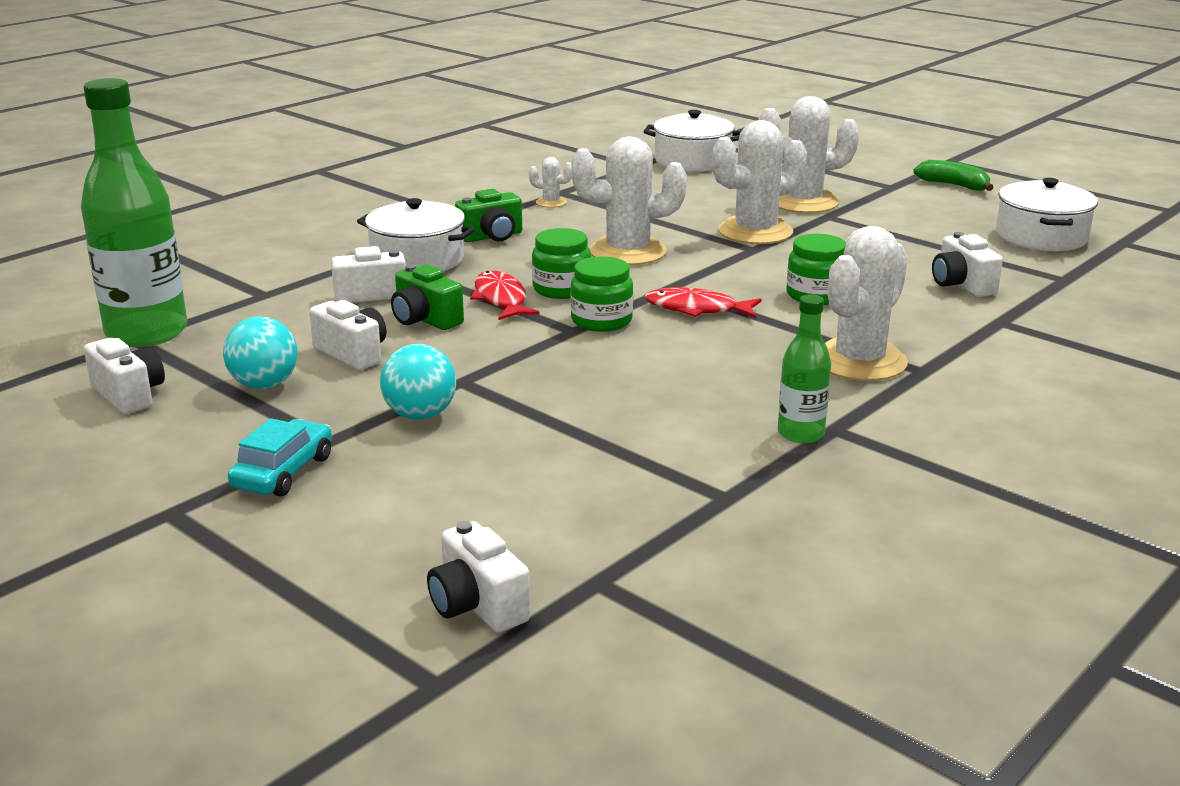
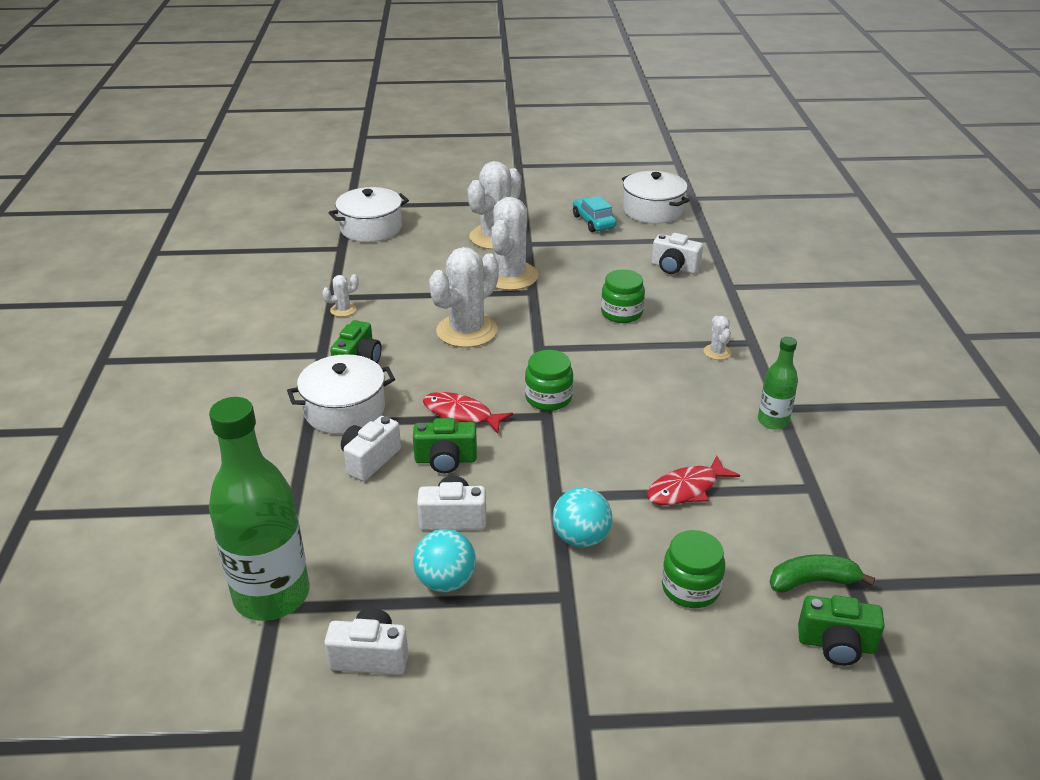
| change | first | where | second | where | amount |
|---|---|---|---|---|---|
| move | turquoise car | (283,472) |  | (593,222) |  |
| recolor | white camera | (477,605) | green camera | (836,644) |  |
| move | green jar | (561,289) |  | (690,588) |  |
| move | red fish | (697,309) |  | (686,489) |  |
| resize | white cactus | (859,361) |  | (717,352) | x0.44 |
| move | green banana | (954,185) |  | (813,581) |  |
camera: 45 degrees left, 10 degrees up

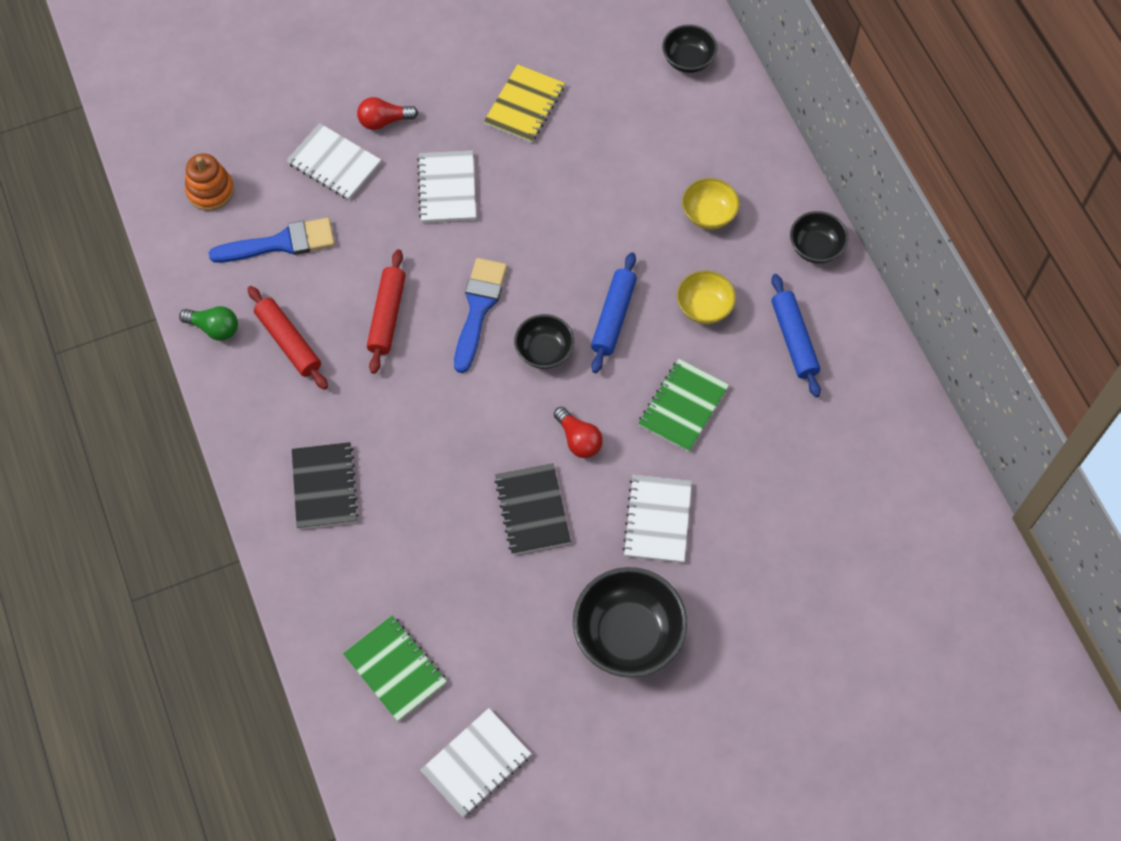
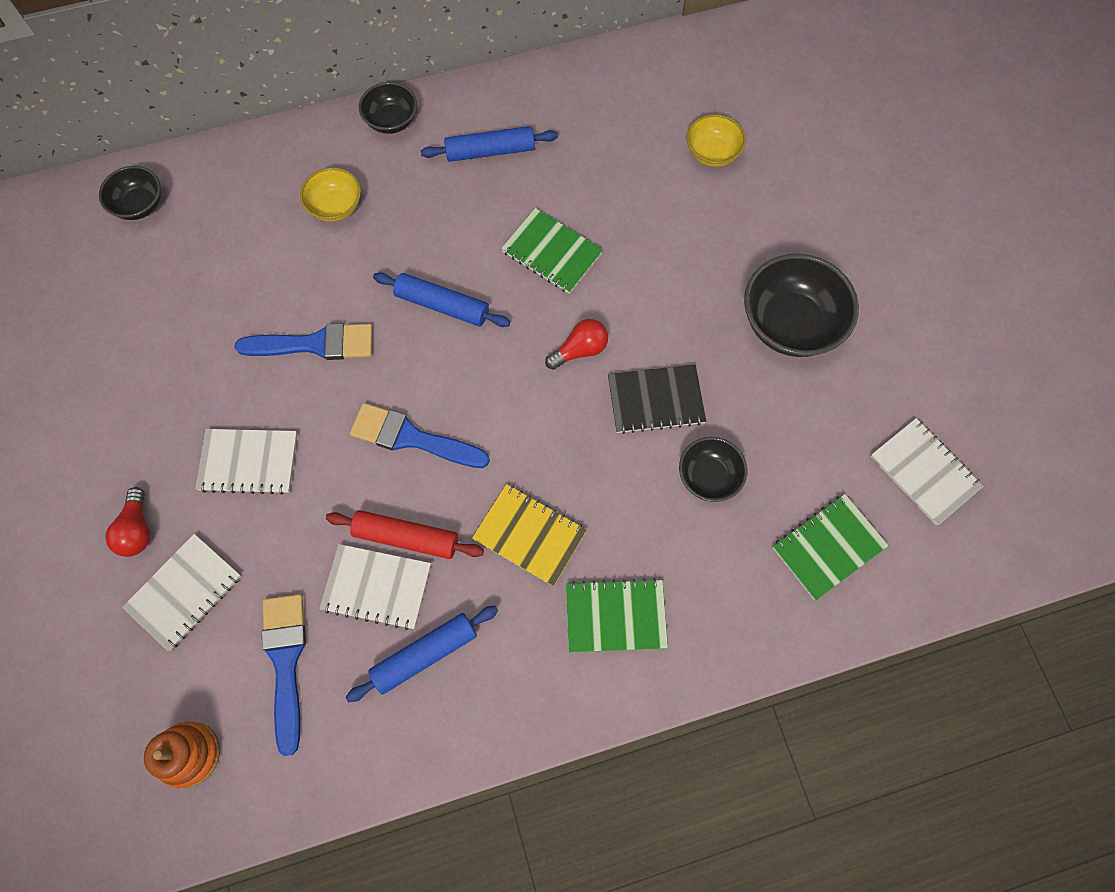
| change | first | where | second | where | amount |
|---|---|---|---|---|---|
| delete | green light bulb | (214,328) |  |  |  |
| recolor | red rolling pin | (288,342) | blue rolling pin | (425,654) |  |
| recolor | black notebook | (325,487) | green notebook | (615,616) |  |
| move | yellow notebook | (525,105) |  | (529,535) |  |
| move | black bowl | (544,351) |  | (708,476) |  |
| move | white notebook | (657,520) |  | (377,587) |  |
| move | yellow bowl | (704,307) |  | (712,153) |  |
| insert |  |  | blue brush | (315,344) |  |
camera: 85 degrees left, 5 degrees up

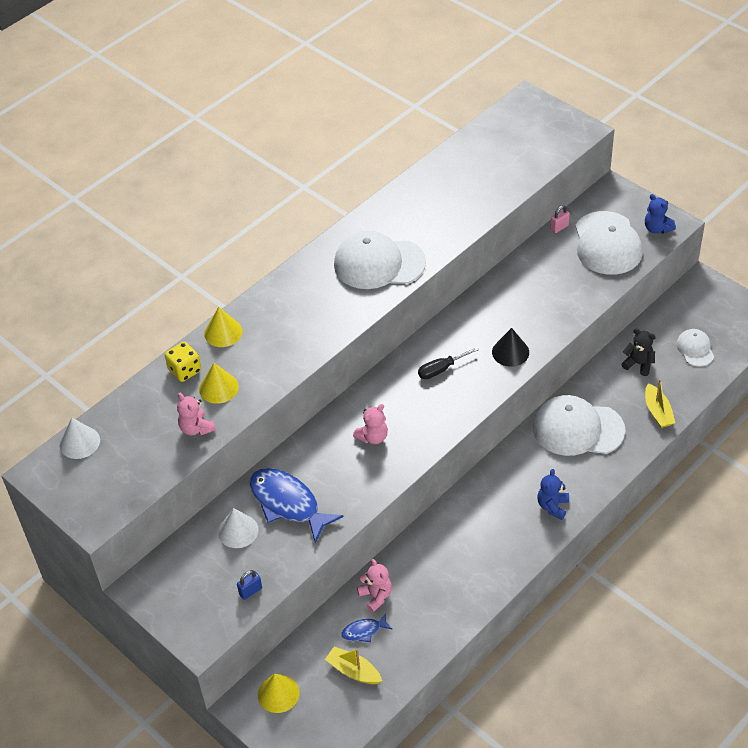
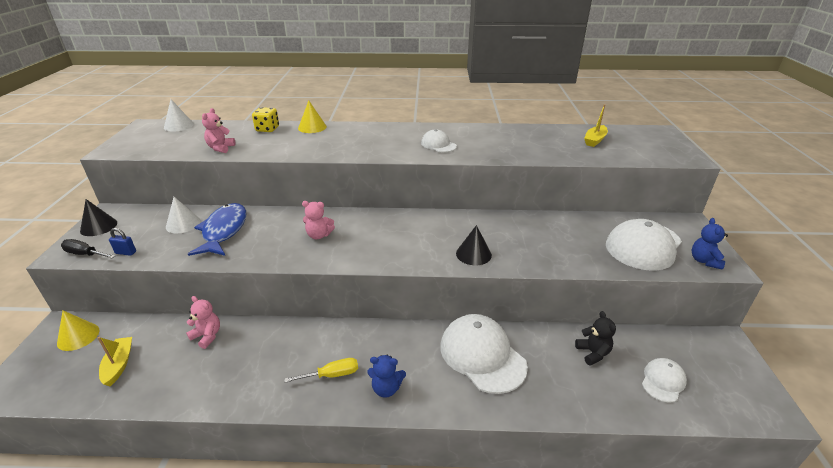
| change | first | where | second | where | amount |
|---|---|---|---|---|---|
| delete | yellow cone | (218,388) |  |  |  |
| resize | white cap | (379,263) |  | (438,144) | x0.52 |
| delete | blue fish | (364,631) |  |  |  |
| rotate | pink teddy bear | (376,596) |  | (207,336) | 75 degrees counterclockwise |
| move | black screwdriver | (441,369) |  | (85,254) |  |
| rotate | blue teddy bear | (552,506) |  | (386,388) | 150 degrees counterclockwise |
| delete | pink padlock | (559,227) |  |  |  |
| move | yellow boat | (657,412) |  | (594,140) |  |
| insert |  |  | black cone | (98,226) |  |
| insert |  |  | yellow screwdriver | (332,375) |  |
camera: 45 degrees right, 15 degrees down

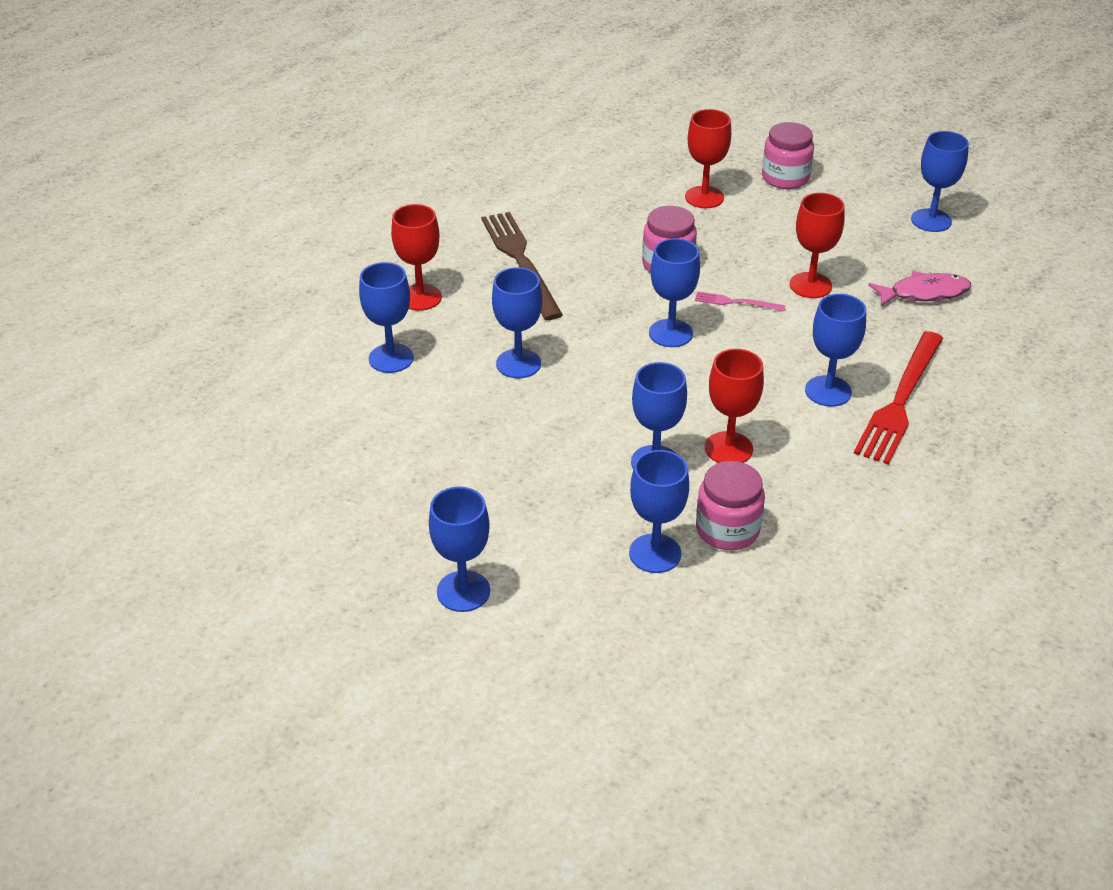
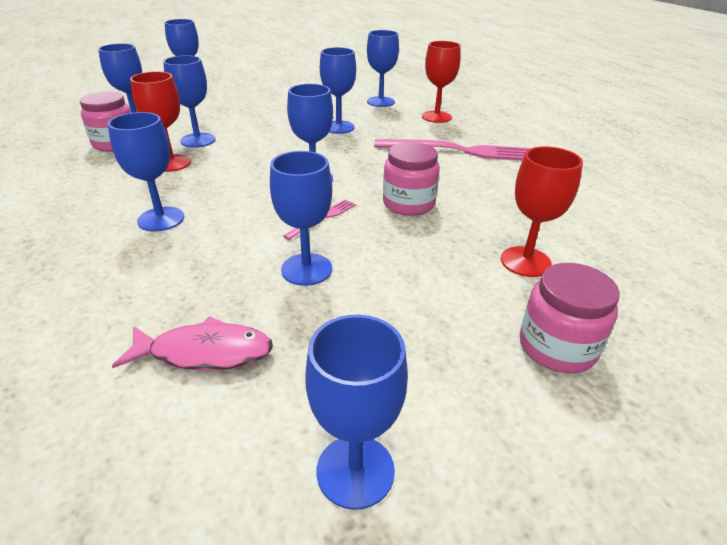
| change | first | where | second | where | amount |
|---|---|---|---|---|---|
| recolor | brown fork | (520,261) | pink fork | (458,151) |  |
| recolor | red goblet | (810,285) | blue goblet | (306,269) |  |
| delete | red fork | (900,401) |  |  |  |
| rotate | pink fish | (924,293) |  | (205,353) | 105 degrees counterclockwise |
camera: 115 degrees right, 5 degrees down

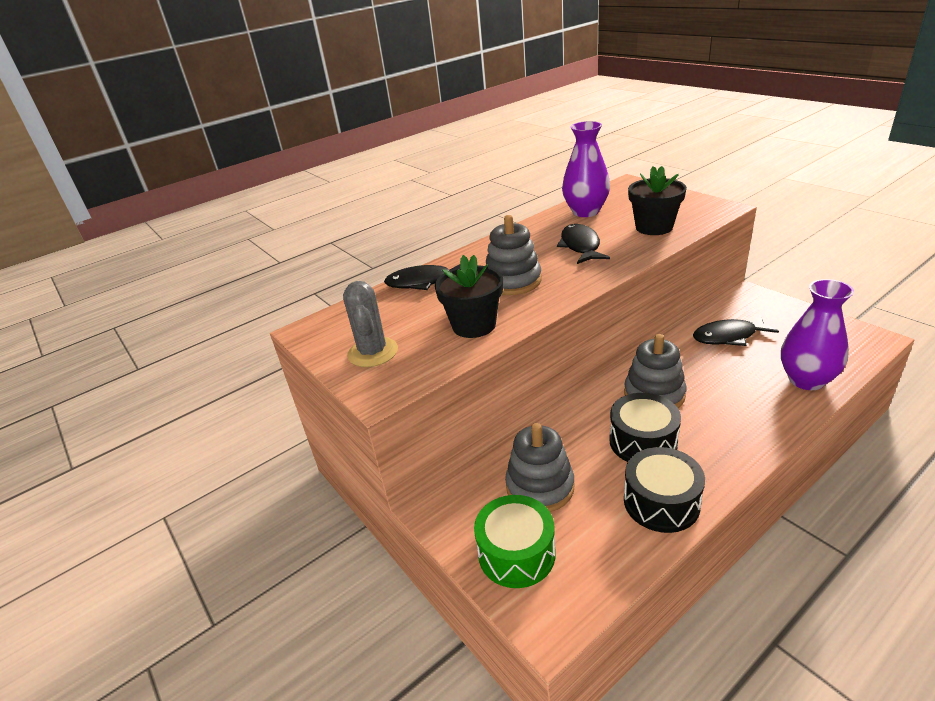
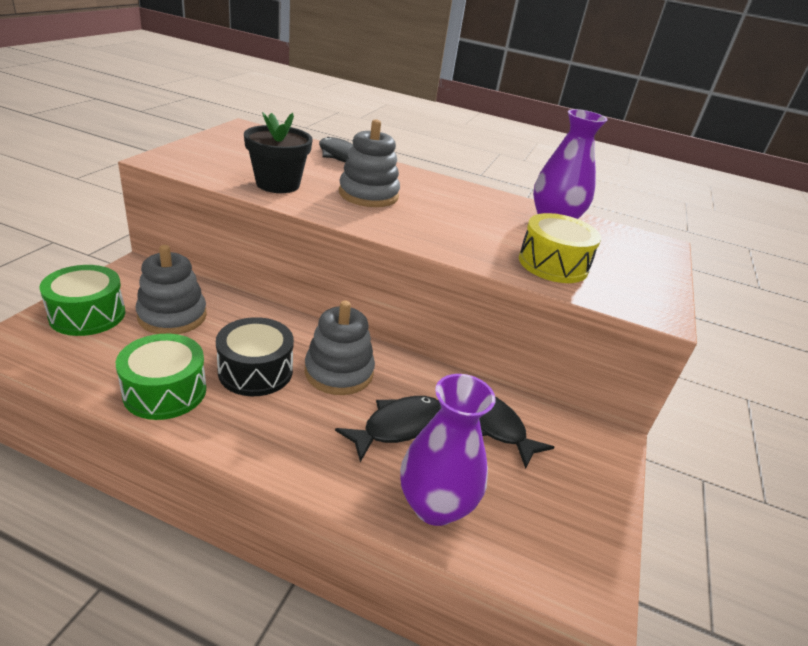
| change | first | where | second | where | amount |
|---|---|---|---|---|---|
| delete | grey cactus | (373,352) |  |  |  |
| move | black fish | (580,246) |  | (398,426) |  |
| recolor | black drum | (661,502) | green drum | (165,391) |  |
| replace | black flower pot | (654,227) | yellow drum | (553,264) |  |
camera: 50 degrees right, 0 degrees up

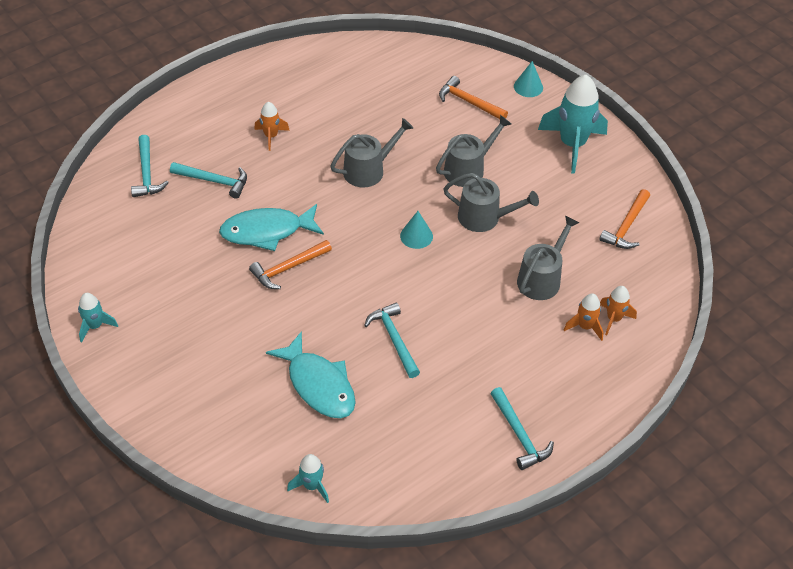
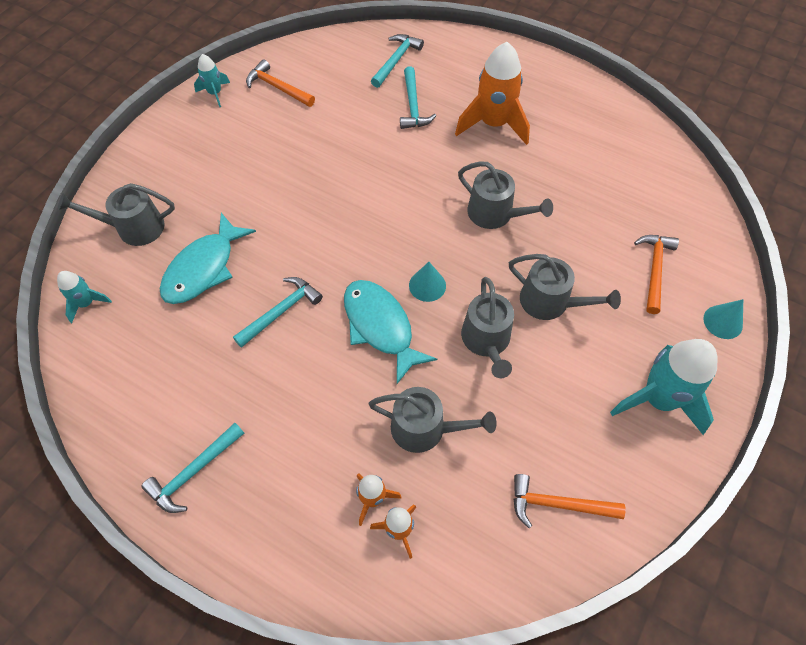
| change | first | where | second | where | amount |
|---|---|---|---|---|---|
| rotate | turquoise hammer | (147,174) |  | (396,60) | 150 degrees clockwise |
| move | turquoise fish | (267,231) |  | (380,327) |  |
| move | orange hammer | (287,268) |  | (277,87) |  |
| resize | orange rocket | (271,136) |  | (493,124) | x1.97 |
| insert |  |  | grey watering can | (134,228) |  |
camera: 70 degrees right, 10 degrees up

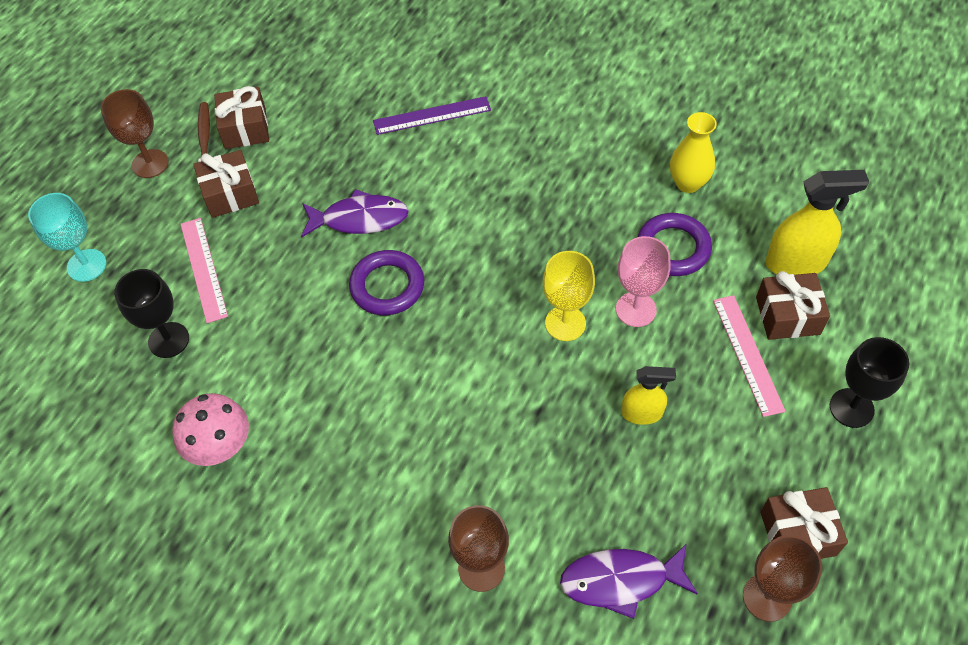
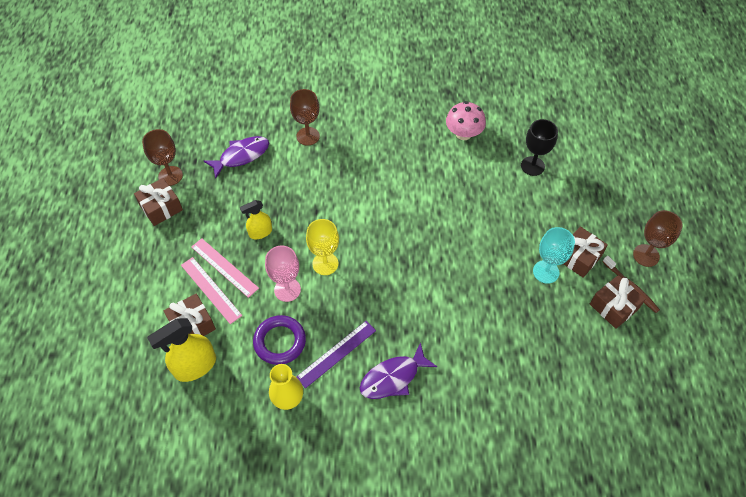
| change | first | where | second | where | amount |
|---|---|---|---|---|---|
| move | turquoise goblet | (86,265) |  | (546,272) |  |
| move | pink ruler | (203,269) |  | (224,267) |  |
| move | purple fish | (360,219) |  | (393,377) |  |
| delete | purple ring | (387,286) |  |  |  |
| move | purple ruler | (432,115) |  | (336,353) |  |
| delete | black goblet | (851,408) |  |  |  |
camera: 150 degrees right, 0 degrees up

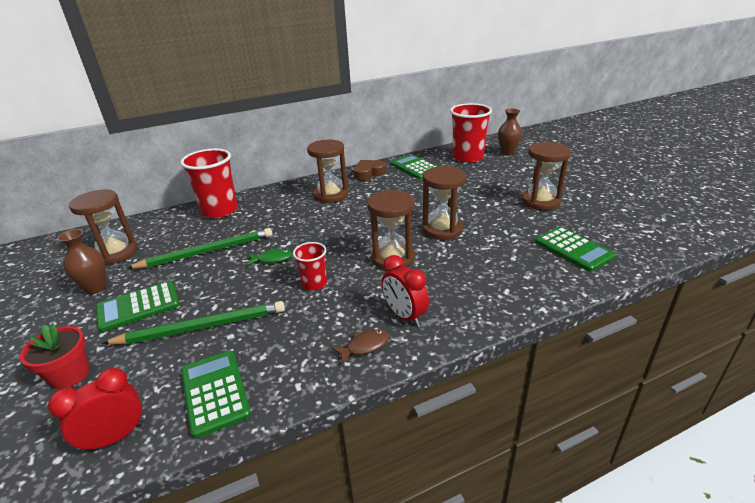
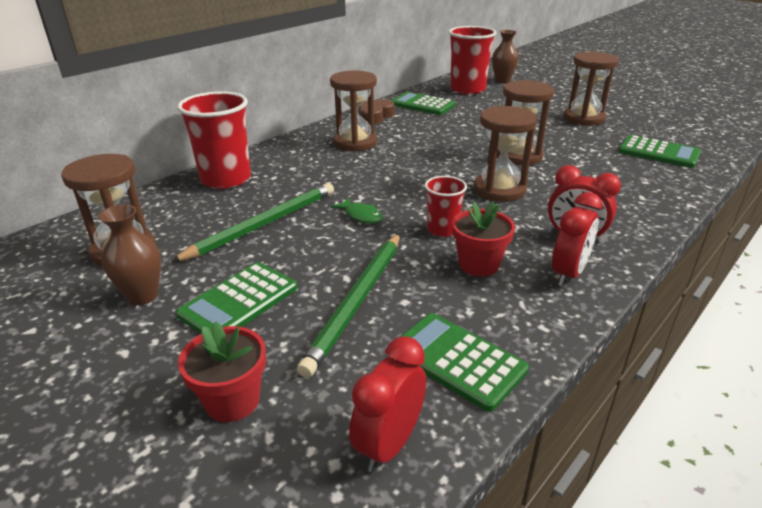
| change | first | where | second | where | amount |
|---|---|---|---|---|---|
| rotate | green pencil | (202,327) |  | (357,301) | 150 degrees clockwise |
| rotate | green fish | (272,259) |  | (361,216) | 75 degrees clockwise |
| replace | brown fish | (365,346) | red clock | (568,274) |  |
| insert |  |  | red flower pot | (479,264) |  |
camera: 25 degrees left, 0 degrees up

